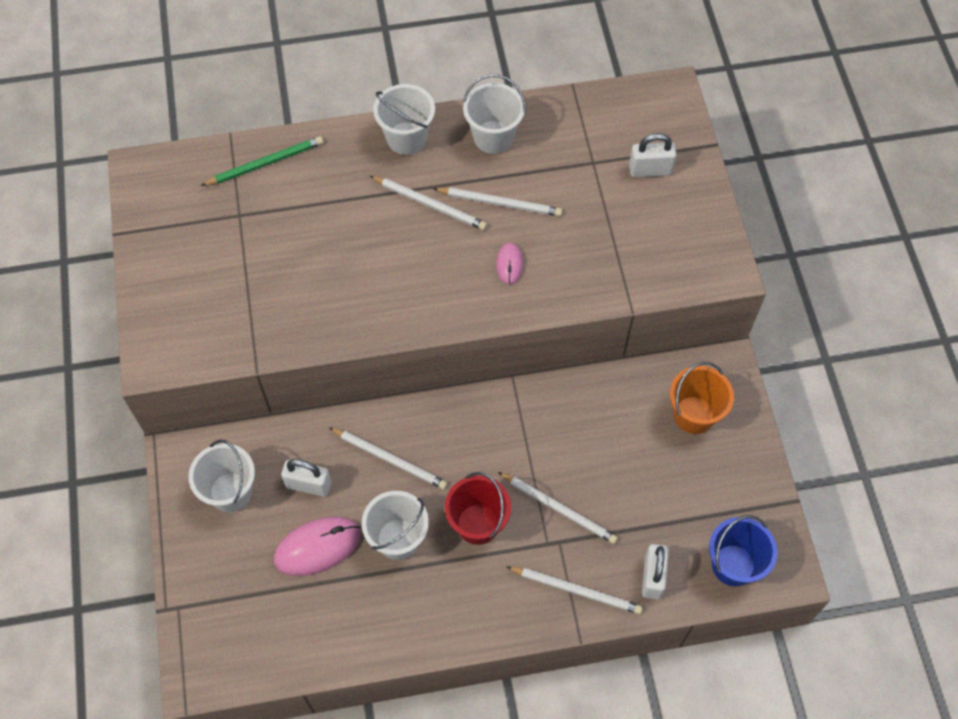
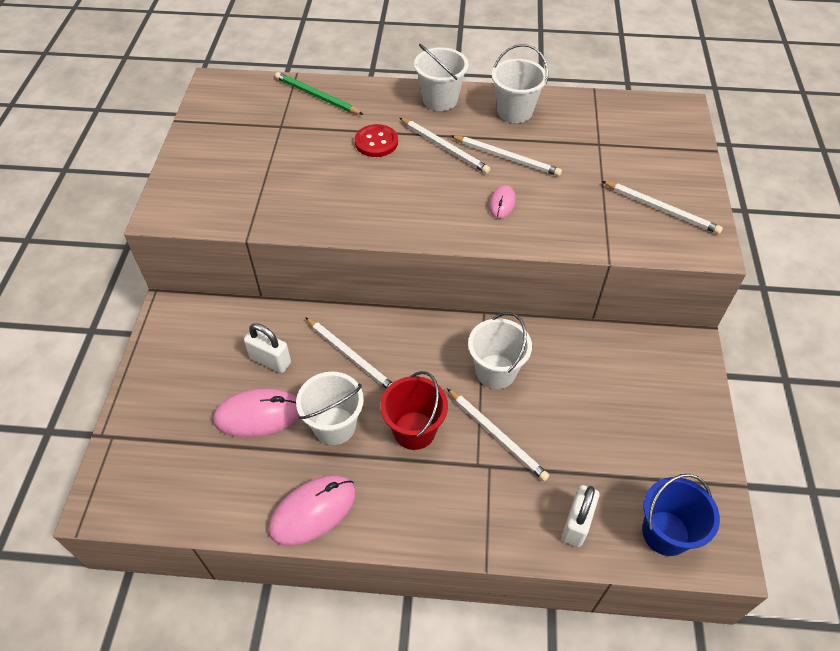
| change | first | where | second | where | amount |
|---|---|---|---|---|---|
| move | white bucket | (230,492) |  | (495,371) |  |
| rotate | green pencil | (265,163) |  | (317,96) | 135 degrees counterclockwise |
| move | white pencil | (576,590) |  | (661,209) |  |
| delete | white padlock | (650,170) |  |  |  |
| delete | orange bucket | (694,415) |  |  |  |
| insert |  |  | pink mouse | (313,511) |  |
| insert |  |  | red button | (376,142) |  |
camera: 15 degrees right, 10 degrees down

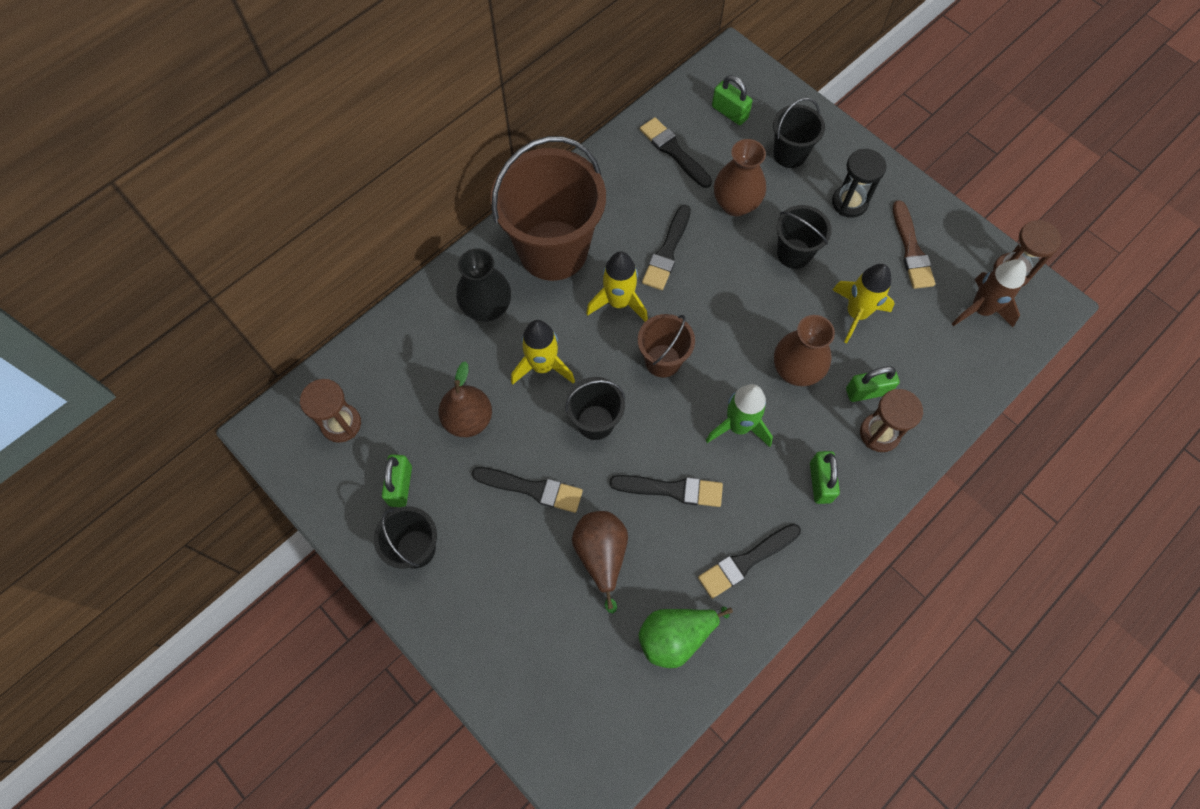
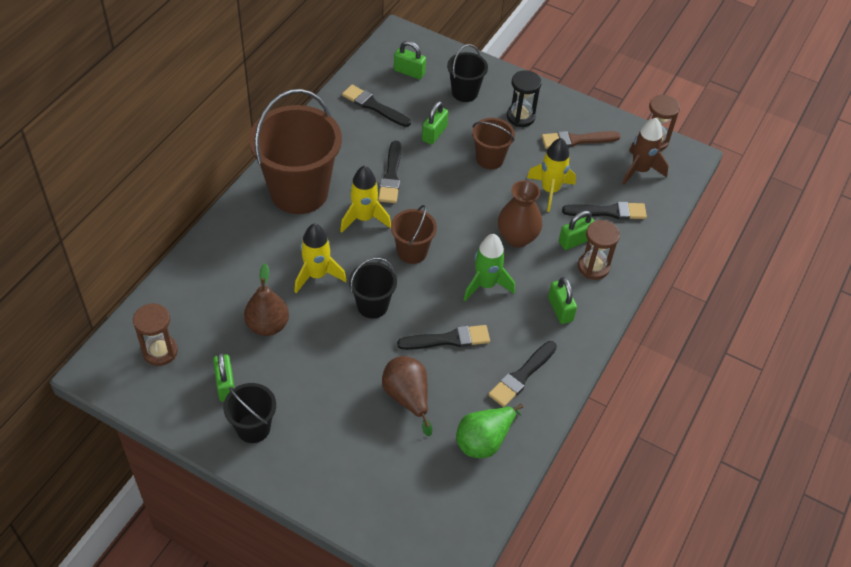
| change | first | where | second | where | amount |
|---|---|---|---|---|---|
| delete | black vase | (487,308) |  |  |  |
| move | black brush | (532,489) |  | (608,212) |  |
| replace | brown vase | (735,204) | green padlock | (434,134) |  |
| recolor | black bucket | (794,253) | brown bucket | (490,159) |  |
| rotate | brown brush | (911,250) |  | (576,140) | 105 degrees clockwise |
camera: 20 degrees left, 15 degrees down

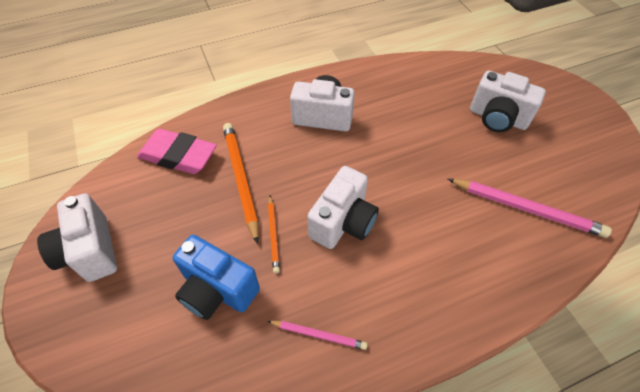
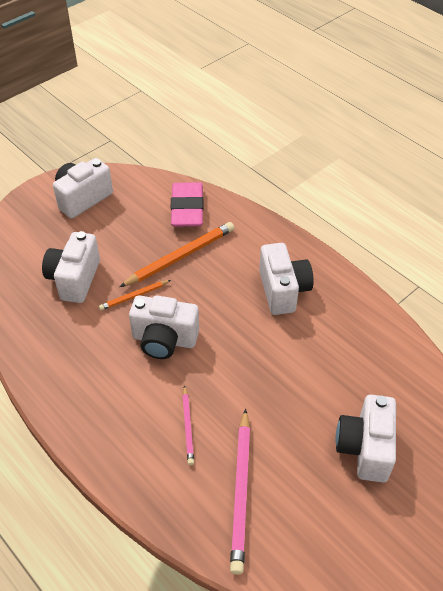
| change | first | where | second | where | amount |
|---|---|---|---|---|---|
| recolor | blue camera | (217,290) | white camera | (74,279) |  |
| move | pink pencil | (318,335) |  | (188,426) |  |
camera: 70 degrees right, 5 degrees down

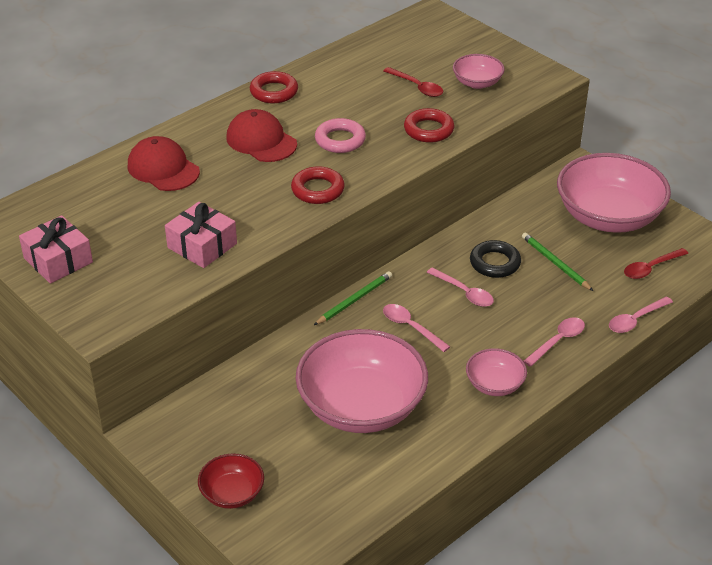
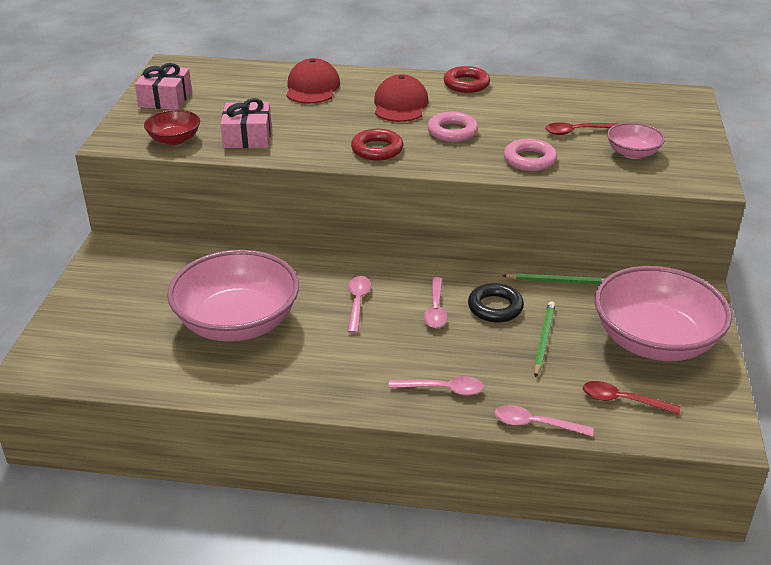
| change | first | where | second | where | amount |
|---|---|---|---|---|---|
| move | red bowl | (232,493) |  | (174,139) |  |
| move | green pencil | (354,300) |  | (559,281) |  |
| rotate | red spoon | (417,87) |  | (577,131) | 75 degrees clockwise |
| recolor | red ring | (428,130) | pink ring | (529,160) |  |
| delete | pink bowl | (494,384) |  |  |  |
camera: 50 degrees right, 5 degrees down

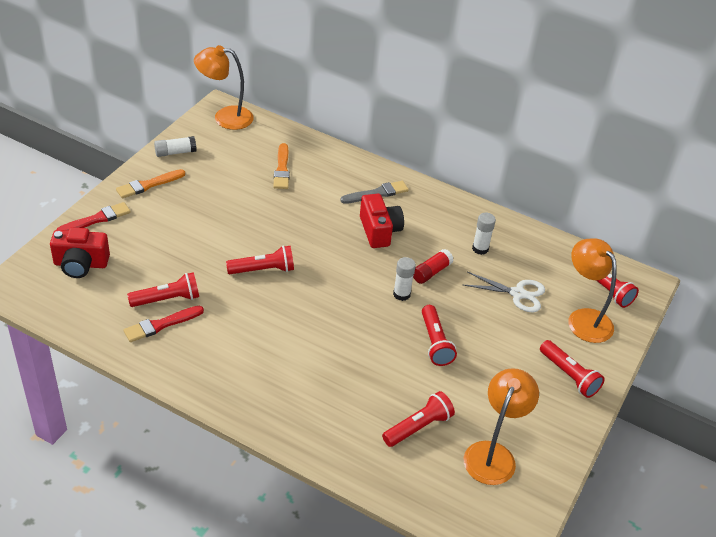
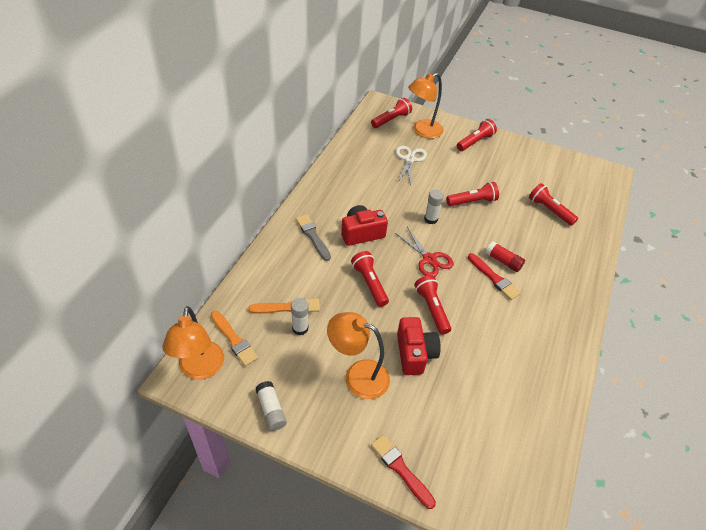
| change | first | where | second | where | amount |
|---|---|---|---|---|---|
| move | red camera | (81,264) |  | (414,353) |  |
| move | orange brush | (148,185) |  | (234,340) |  |
| move | red brush | (161,325) |  | (494,278) |  |
| move | red flashlight | (167,299) |  | (369,283) |  |
| move | red glue stick | (431,272) |  | (503,261) |  |
| move | orange lamp | (493,454) |  | (357,376) |  |
| move | white glue stick | (480,249) |  | (300,328) |  |
| insert |  |  | red scissors | (429,259) |  |
camera: 95 degrees left, 5 degrees up

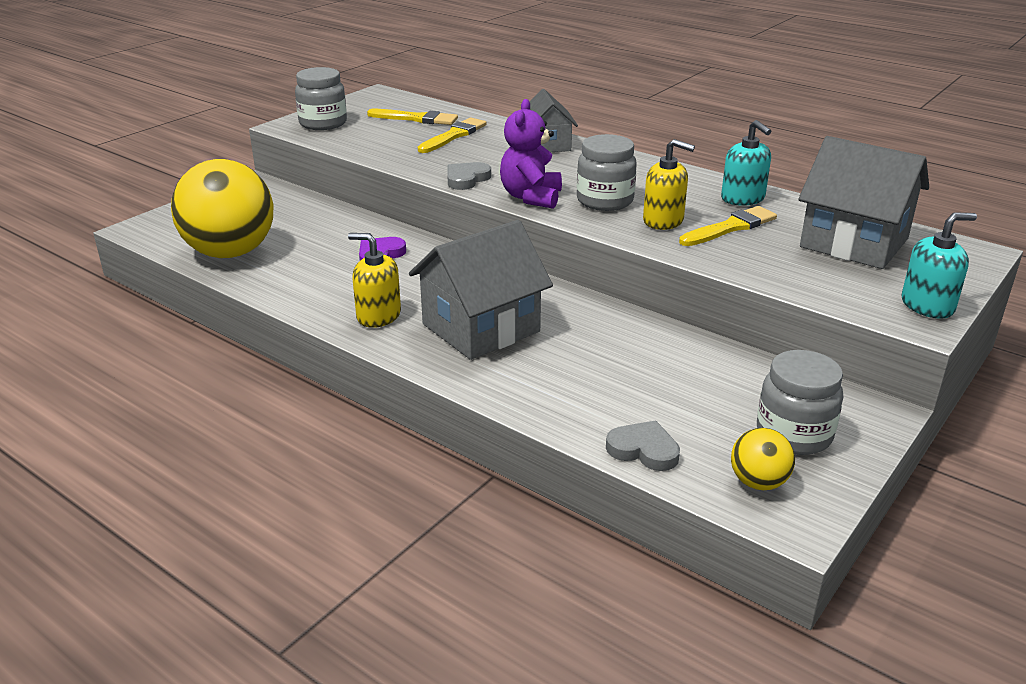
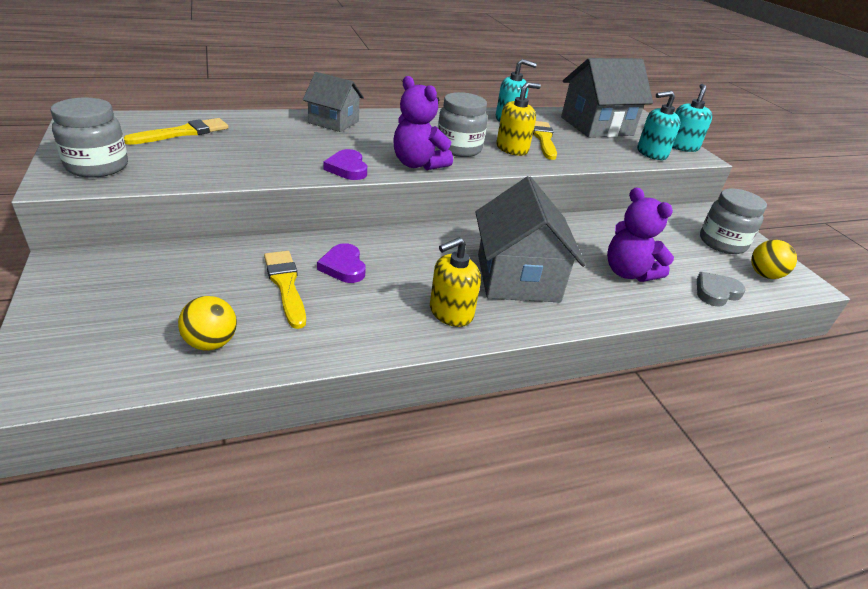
| change | first | where | second | where | amount |
|---|---|---|---|---|---|
| resize | yellow ball | (230,252) |  | (211,343) | x0.44 |
| move | yellow brush | (454,136) |  | (286,285) |  |
| recolor | grey heart | (466,179) | purple heart | (347,168) |  |
| insert |  |  | purple teddy bear | (628,273) |  |
| insert |  |  | turquoise soap dispenser | (651,153) |  |
camera: 60 degrees left, 5 degrees up

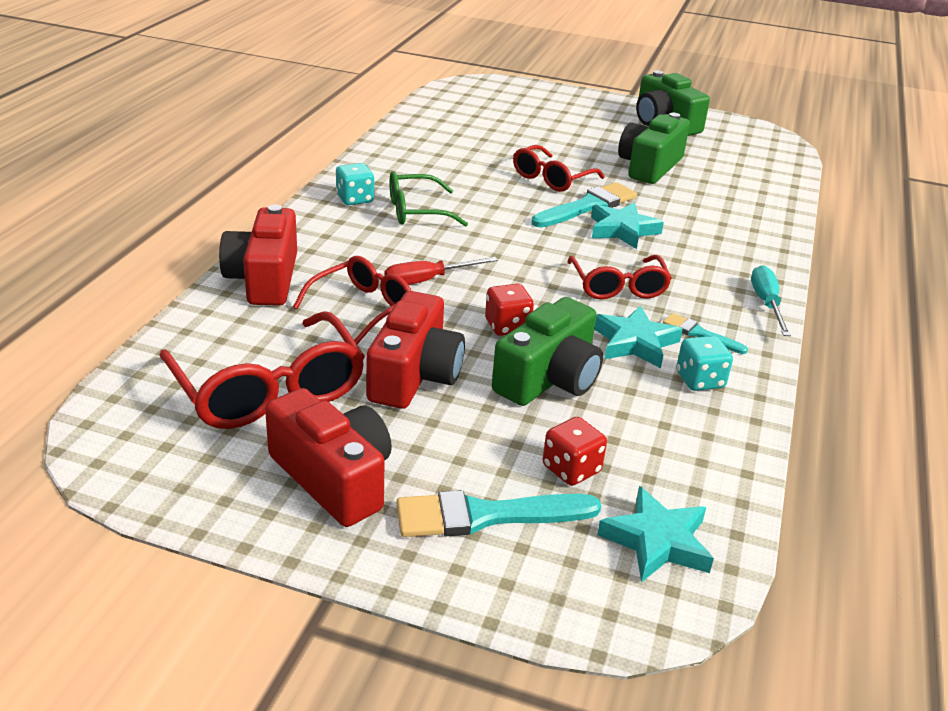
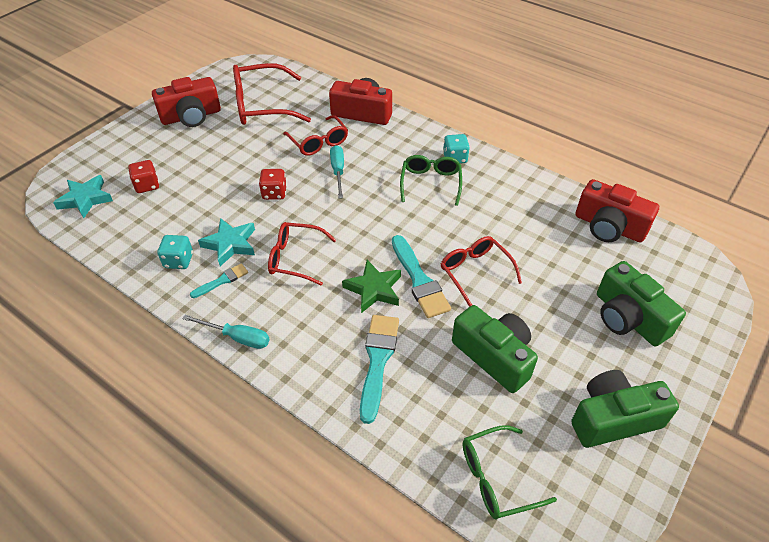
| change | first | where | second | where | amount |
|---|---|---|---|---|---|
| move | red camera | (414,375) |  | (609,227) |  |
| recolor | red screwdriver | (428,280) | turquoise screwdriver | (338,171) |  |
| move | turquoise brush | (486,516) |  | (377,361) |  |
| move | green camera | (549,378) |  | (628,318) |  |
| recolor | turquoise star | (622,230) | green star | (374,289) |  |
| insert |  |  | green glasses | (496,478) |  |
camera: 110 degrees right, 15 degrees up

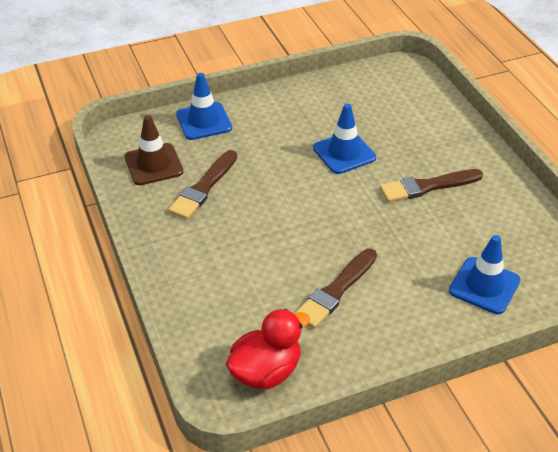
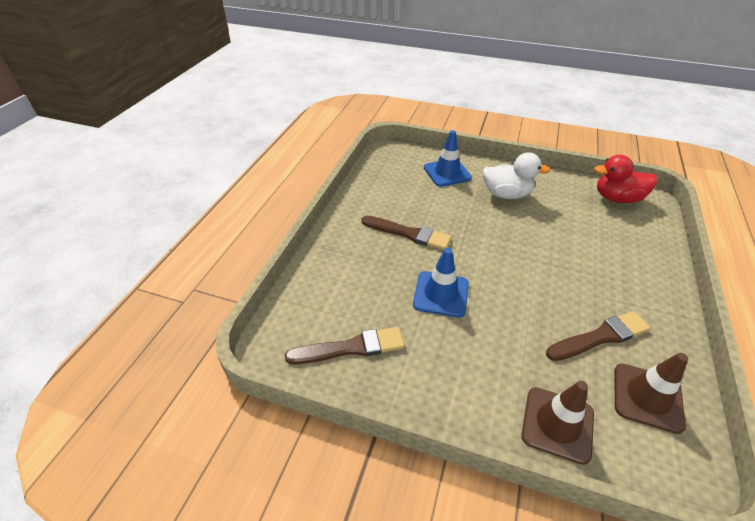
| change | first | where | second | where | amount |
|---|---|---|---|---|---|
| recolor | blue traffic cone | (204,121) | brown traffic cone | (557,424) |  |
| move | brown brush | (336,291) |  | (351,348) |  |
| insert |  |  | white duck | (506,194) |  |
camera: 140 degrees left, 0 degrees up

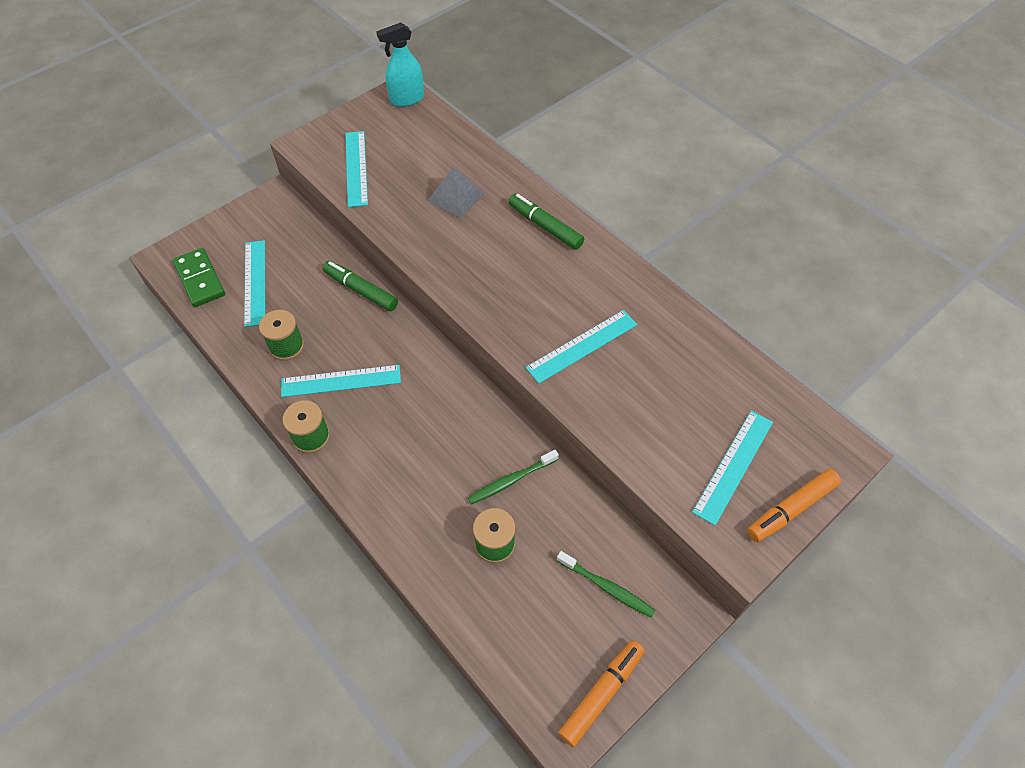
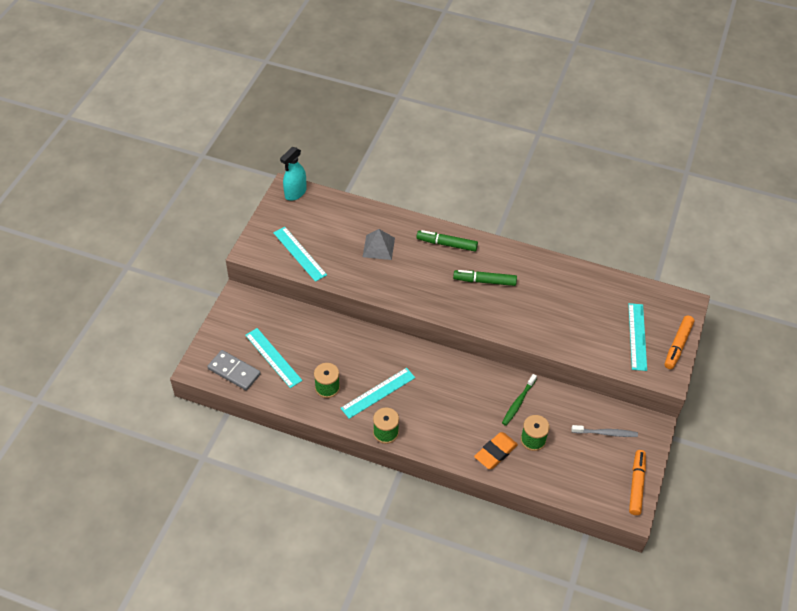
| change | first | where | second | where | amount |
|---|---|---|---|---|---|
| recolor | green domino | (200,279) | grey domino | (234,371) |  |
| move | green marker | (361,290) |  | (484,281) |  |
| delete | turquoise ruler | (582,346) |  |  |  |
| recolor | green toothbrush | (607,587) | grey toothbrush | (605,433) |  |
| insert |  |  | orange eraser | (495,452) |  |
camera: 30 degrees left, 5 degrees down

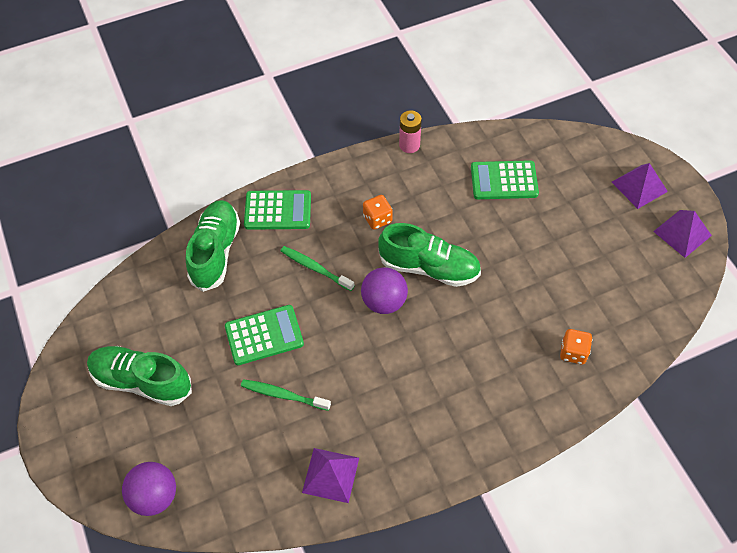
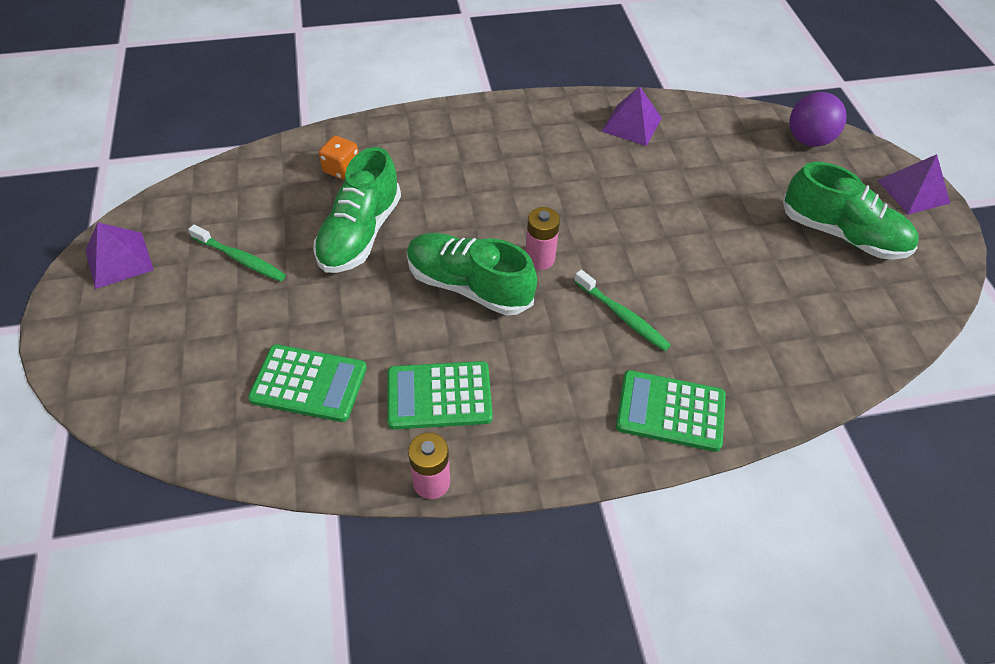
| change | first | where | second | where | amount |
|---|---|---|---|---|---|
| move | green shoe | (215,252) |  | (360,234) |  |
| move | green calculator | (264,335) |  | (439,396) |  |
| move | green toothbrush | (283,395) |  | (240,259) |  |
| replace | purple ball | (384,302) | pink battery | (539,259) |  |
| delete | orange dice | (377,219) |  |  |  |
| move | purple pyramid | (639,186) |  | (913,191) |  |
camera: 170 degrees left, 5 degrees down

